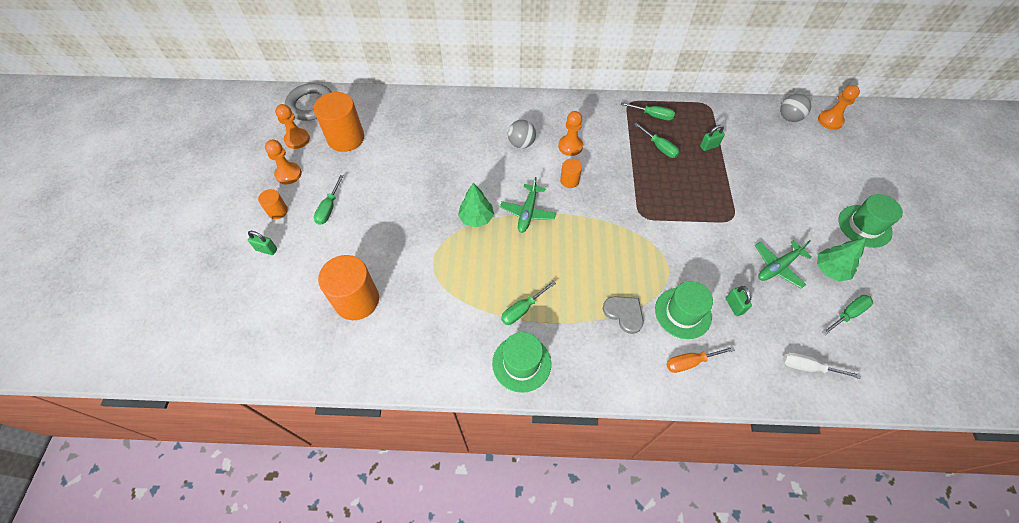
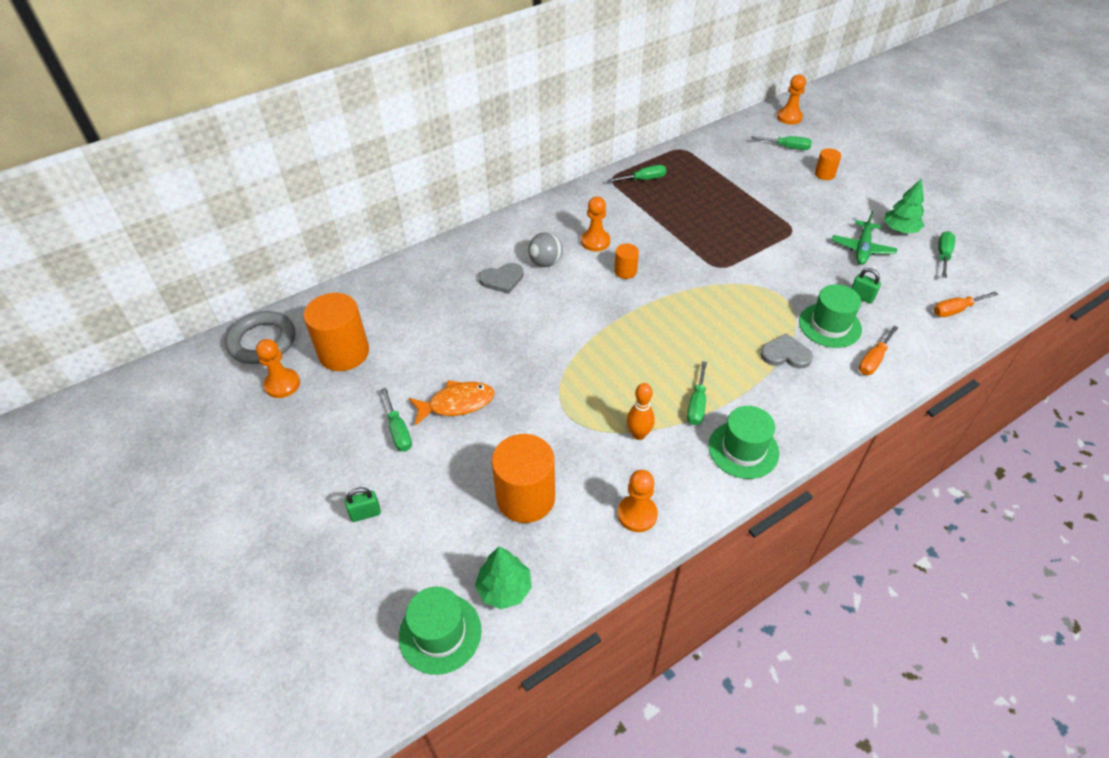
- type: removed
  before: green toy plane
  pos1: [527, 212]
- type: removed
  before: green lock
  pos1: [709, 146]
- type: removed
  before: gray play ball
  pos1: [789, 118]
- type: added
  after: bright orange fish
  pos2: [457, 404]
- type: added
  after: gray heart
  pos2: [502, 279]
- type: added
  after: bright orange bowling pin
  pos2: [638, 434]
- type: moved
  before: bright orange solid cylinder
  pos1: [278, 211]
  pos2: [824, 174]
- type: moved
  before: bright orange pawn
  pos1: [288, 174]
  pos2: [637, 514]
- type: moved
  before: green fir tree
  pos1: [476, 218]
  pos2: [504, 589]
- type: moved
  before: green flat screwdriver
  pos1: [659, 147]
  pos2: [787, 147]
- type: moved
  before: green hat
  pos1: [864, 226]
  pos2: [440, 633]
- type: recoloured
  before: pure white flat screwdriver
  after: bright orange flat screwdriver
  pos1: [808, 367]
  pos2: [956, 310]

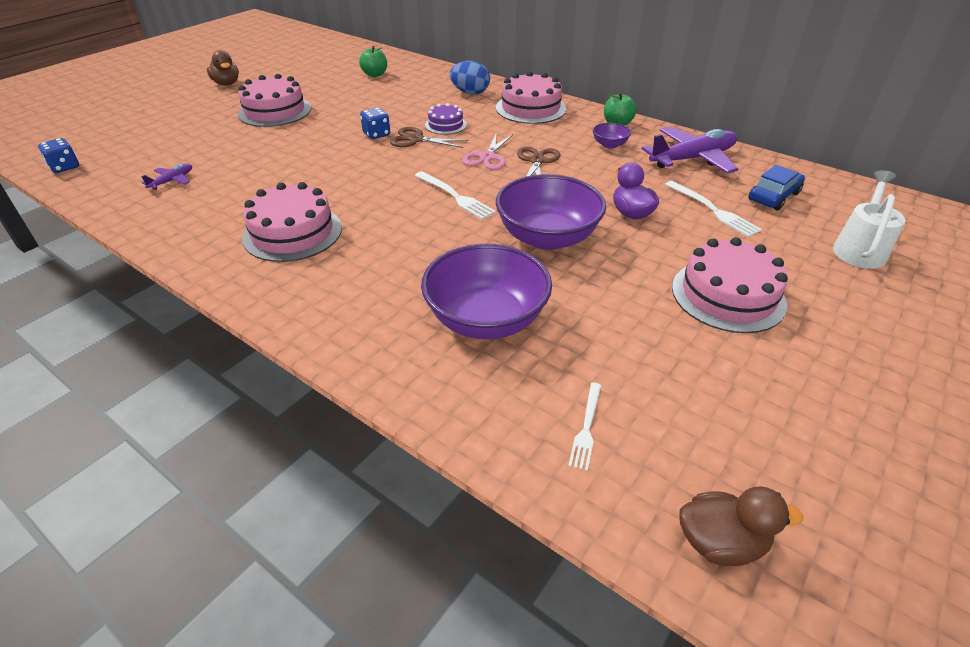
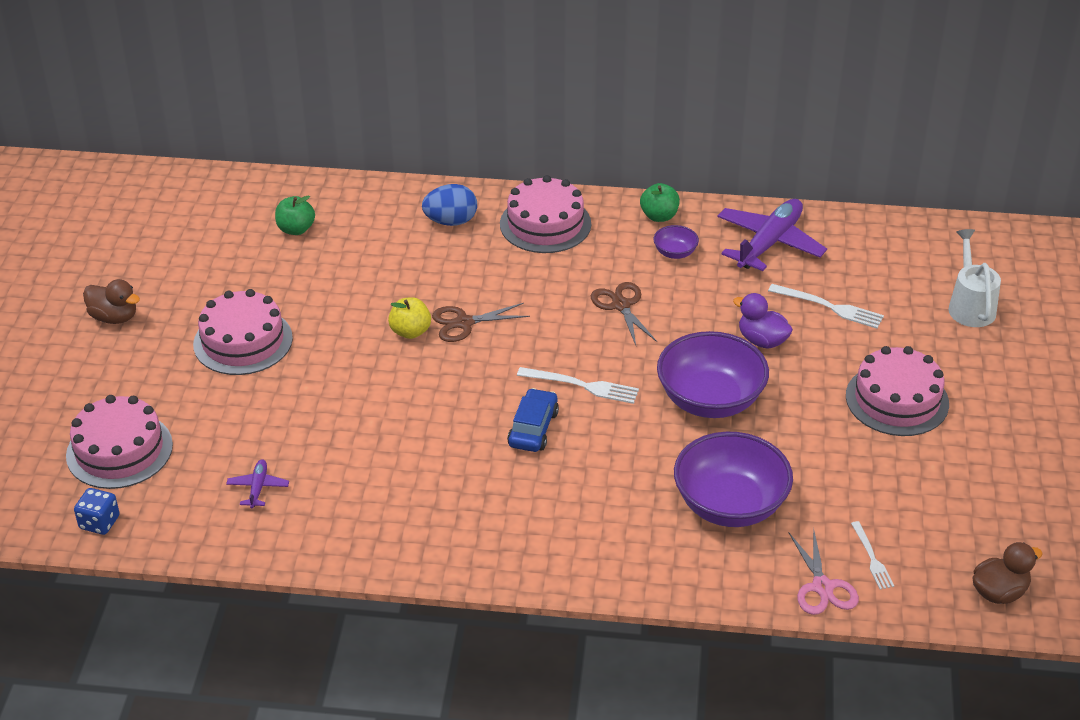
- type: removed
  before: purple gateau
  pos1: [445, 125]
- type: moved
  before: rose-pink gateau
  pos1: [292, 233]
  pos2: [119, 450]
- type: moved
  before: rose-pink shears
  pos1: [487, 157]
  pos2: [822, 587]
- type: moved
  before: cobalt automobile
  pos1: [773, 196]
  pos2: [533, 429]
- type: replaced
  before: cobalt dice
  after: yellow apple
  pos1: [376, 134]
  pos2: [410, 332]

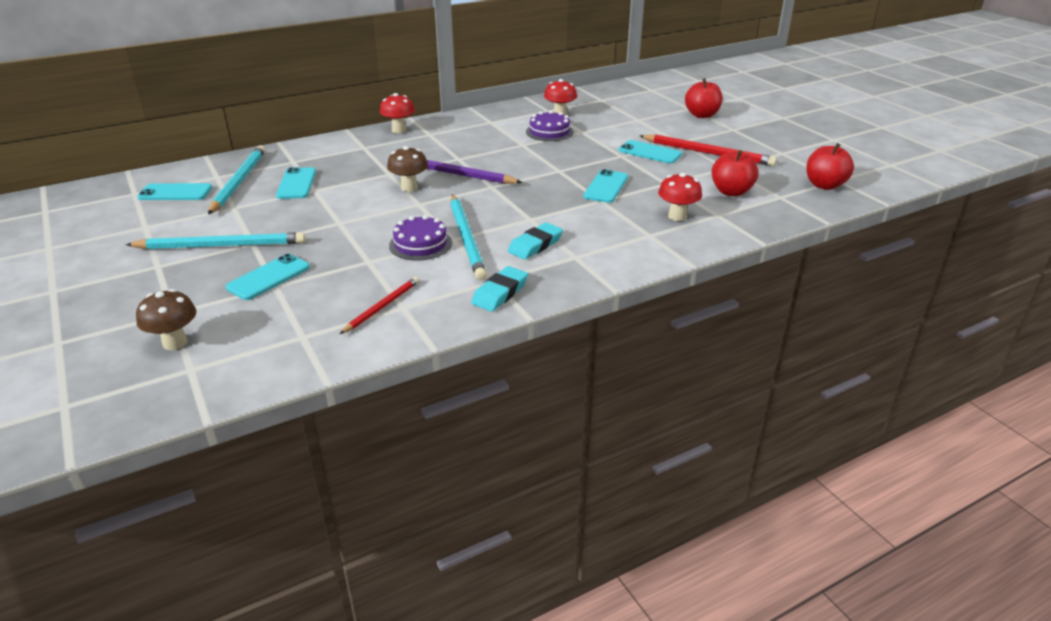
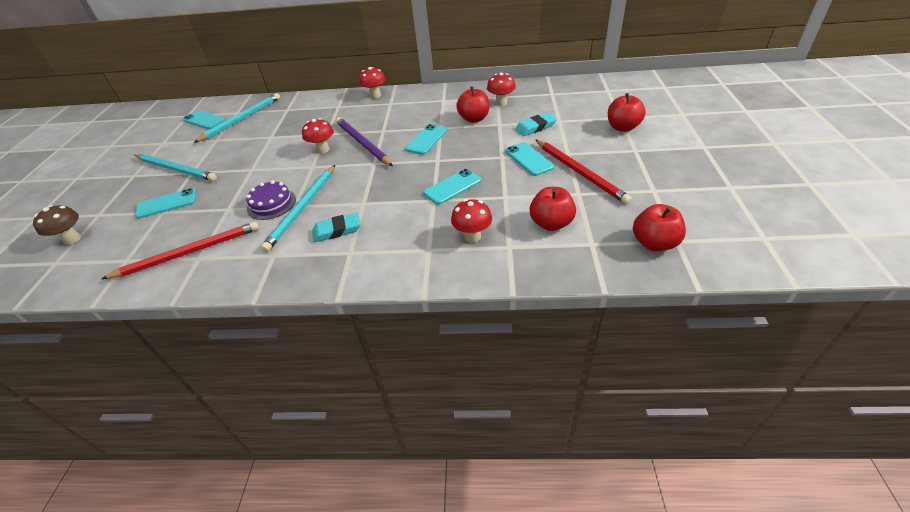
- type: moved
  before: turquoise phone
  pos1: [296, 184]
  pos2: [426, 140]
- type: moved
  before: turquoise pencil eraser
  pos1: [500, 293]
  pos2: [535, 127]
- type: replaced
  before: purple gateau
  after: scarlet apple
  pos1: [549, 132]
  pos2: [474, 119]
- type: recoloured
  before: brown fungus
  after: scarlet fungus
  pos1: [409, 188]
  pos2: [323, 150]
- type: resized
  before: scarlet lead pencil
  pos1: [382, 306]
  pos2: [189, 252]
  scale: 1.72

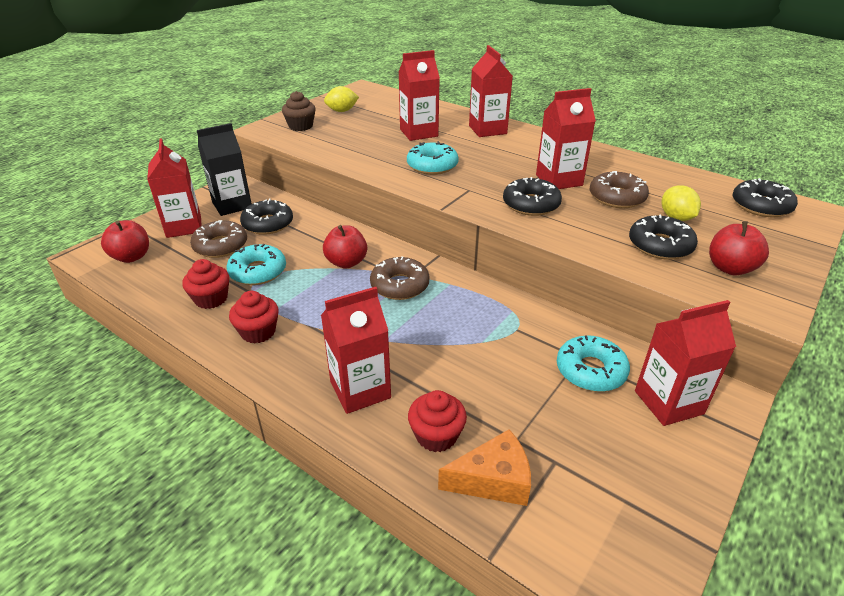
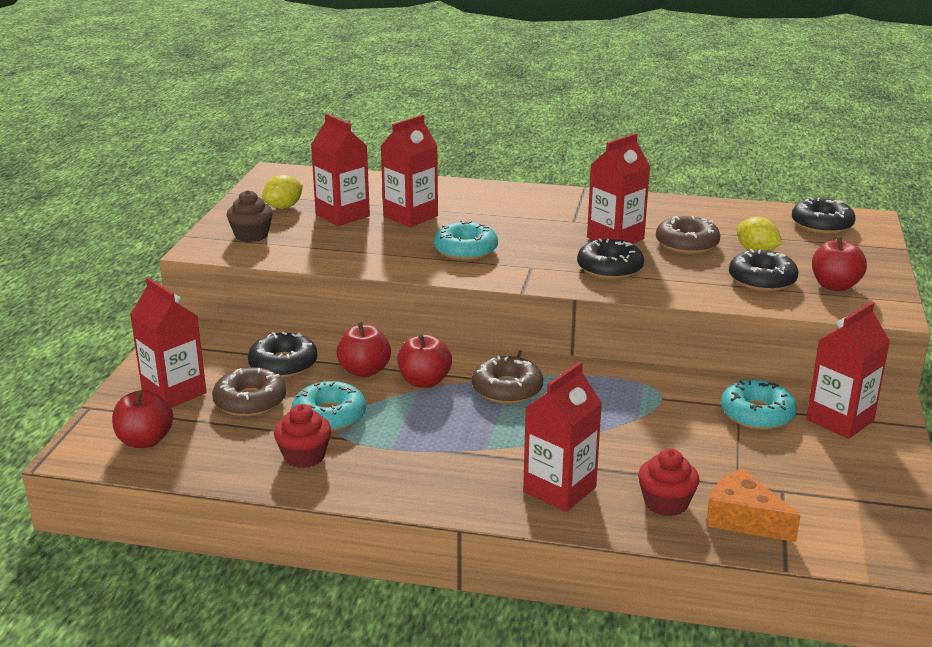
- type: removed
  before: black juice carton
  pos1: [232, 205]
- type: removed
  before: scarlet muffin
  pos1: [258, 332]
- type: added
  after: scarlet apple
  pos2: [364, 371]
- type: moved
  before: scarlet juice carton
  pos1: [487, 130]
  pos2: [342, 215]
- type: turned
  before: bright orange cheese wedge
  pos1: [493, 480]
  pos2: [743, 519]
  turn: -105

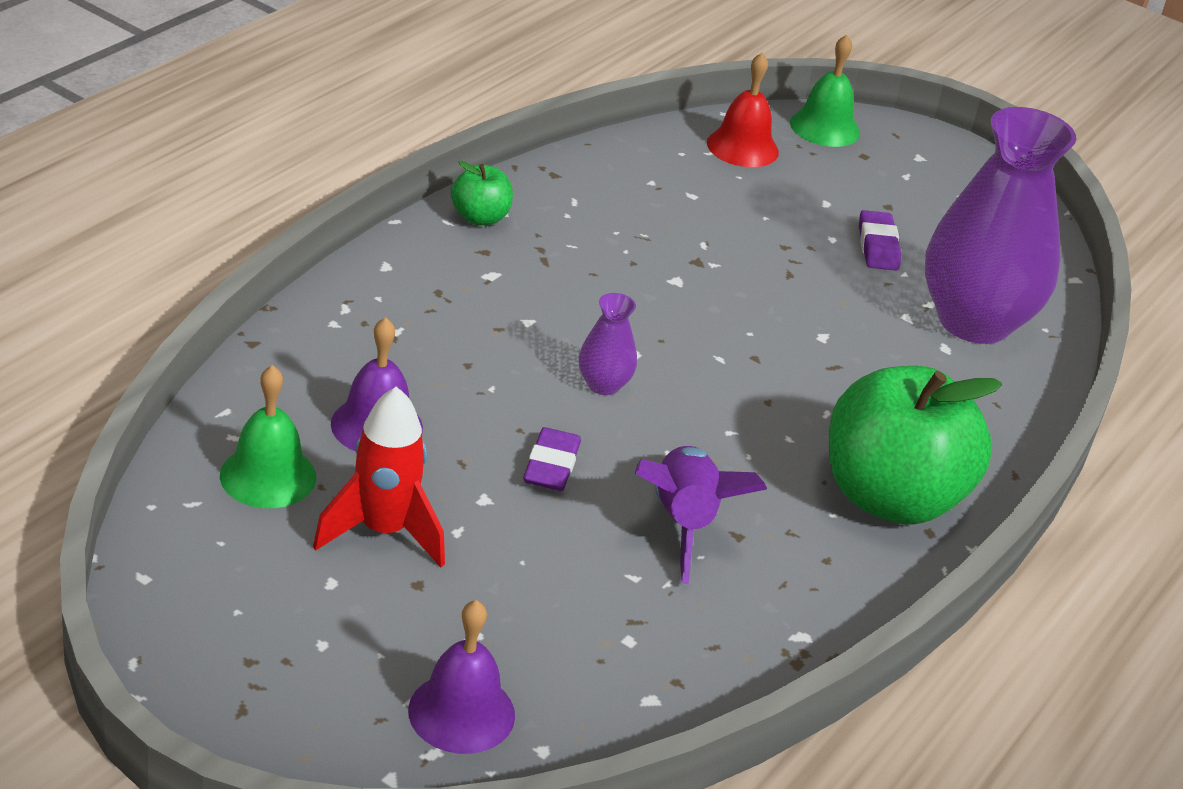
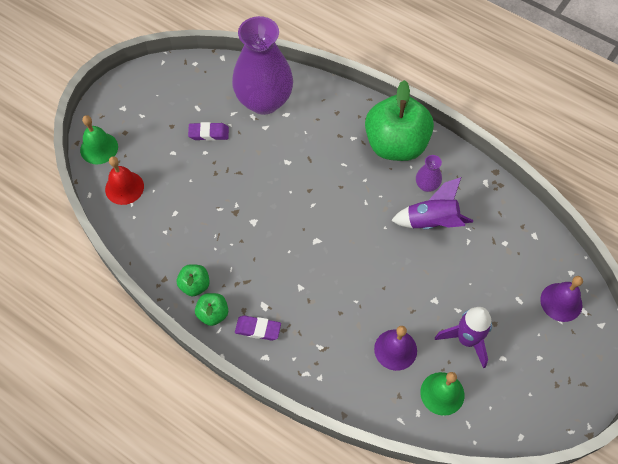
- type: added
  after: green apple
  pos2: [195, 285]
- type: moved
  before: purple pencil eraser
  pos1: [551, 466]
  pos2: [258, 329]
- type: moved
  before: purple flower vase
  pos1: [603, 385]
  pos2: [426, 185]
- type: recoloured
  before: scarlet rocket
  after: purple rocket
  pos1: [383, 532]
  pos2: [466, 340]

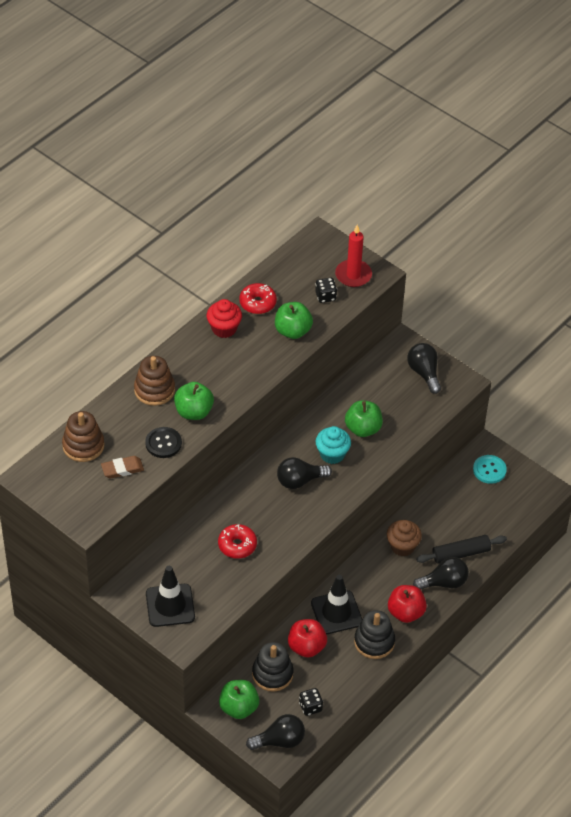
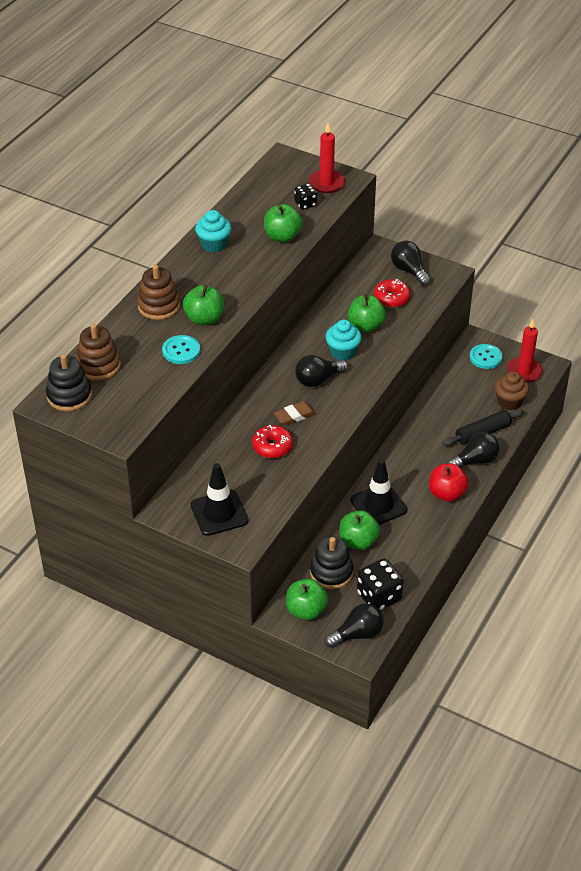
- type: added
  after: scarlet wax candle
  pos2: [524, 371]
- type: moved
  before: brown pencil eraser
  pos1: [122, 469]
  pos2: [294, 415]
- type: moved
  before: scarlet doughnut
  pos1: [257, 303]
  pos2: [391, 298]
- type: moved
  before: black stacking rings
  pos1: [374, 642]
  pos2: [69, 396]
- type: moved
  before: brown muffin
  pos1: [402, 546]
  pos2: [509, 402]
- type: recoloured
  before: black sewing button
  after: turquoise sewing button
  pos1: [163, 443]
  pos2: [181, 351]
- type: recoloured
  before: scarlet muffin
  after: turquoise muffin
  pos1: [224, 329]
  pos2: [214, 244]
- type: recoloured
  before: scarlet apple
  after: green apple
  pos1: [306, 647]
  pos2: [358, 541]
- type: resized
  before: black dice
  pos1: [310, 707]
  pos2: [379, 596]
  scale: 1.74

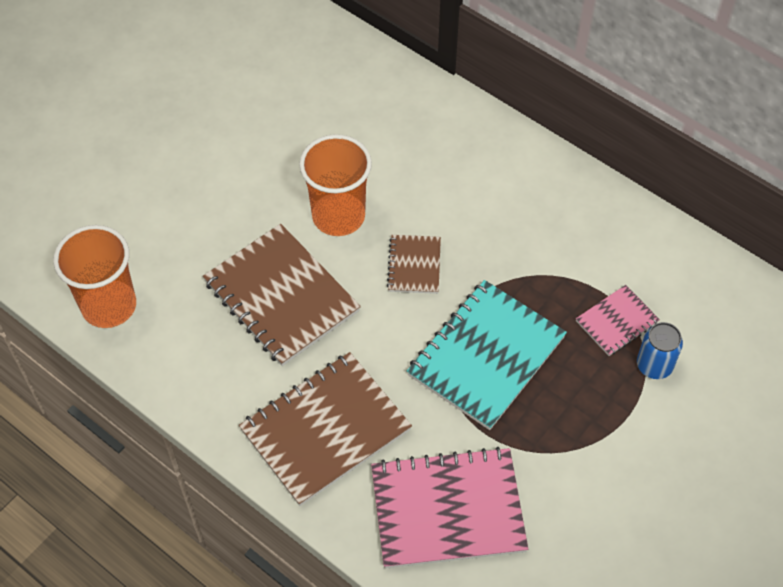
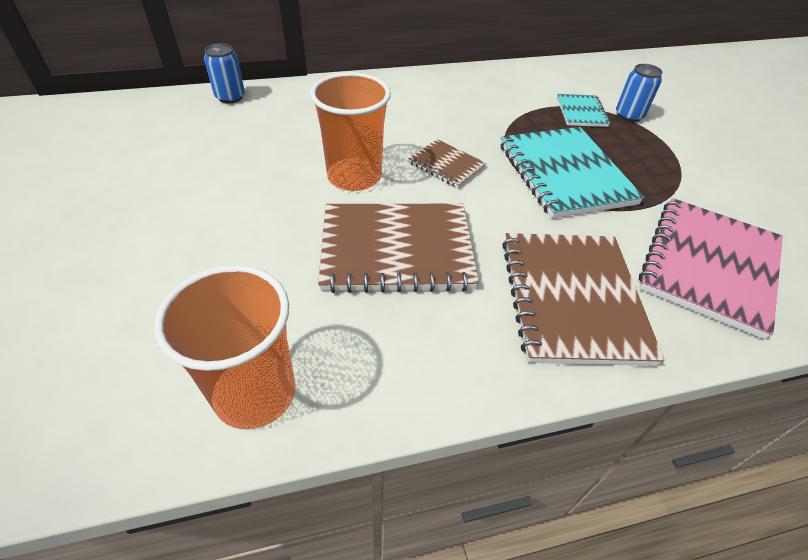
- type: added
  after: cobalt tin
  pos2: [230, 97]
- type: recoloured
  before: rose-pink exercise book
  after: turquoise exercise book
  pos1: [617, 322]
  pos2: [581, 112]

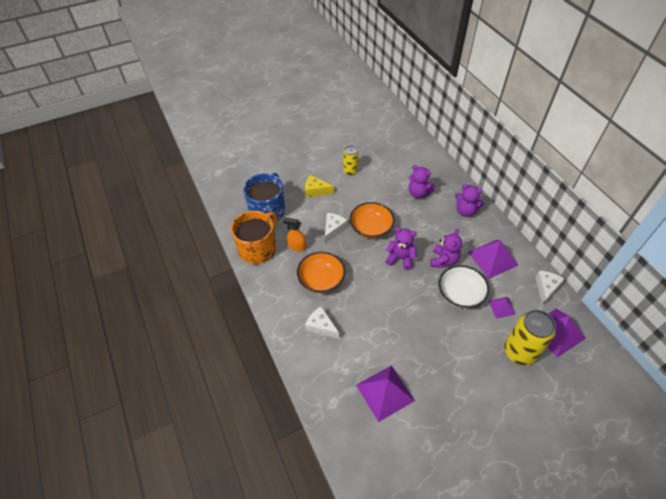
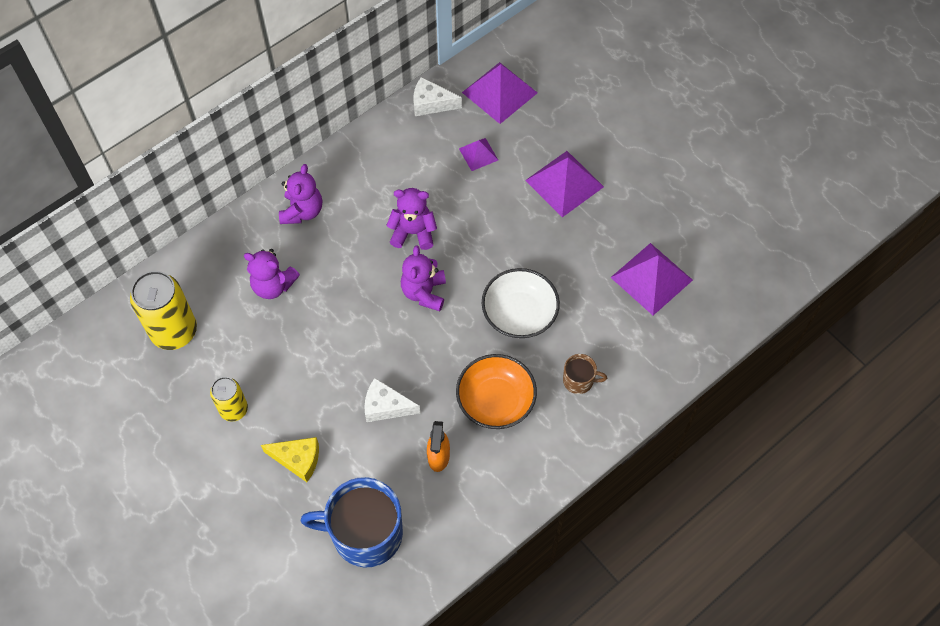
- type: removed
  before: bright orange coffee mug
  pos1: [258, 248]
- type: removed
  before: bright orange bowl
  pos1: [371, 228]
- type: moved
  before: pure white bowl
  pos1: [460, 294]
  pos2: [519, 313]
- type: moved
  before: purple solid pyramid
  pos1: [492, 258]
  pos2: [564, 183]
- type: moved
  before: yellow tin
  pos1: [519, 352]
  pos2: [174, 331]
- type: replaced
  before: pure white cheese wedge
  after: brown coffee mug
  pos1: [321, 326]
  pos2: [579, 380]
- type: turned
  before: yellow cheese wedge
  pos1: [316, 190]
  pos2: [298, 459]
  turn: -75
- type: turned
  before: purple teddy bear
  pos1: [418, 193]
  pos2: [273, 285]
  turn: 90

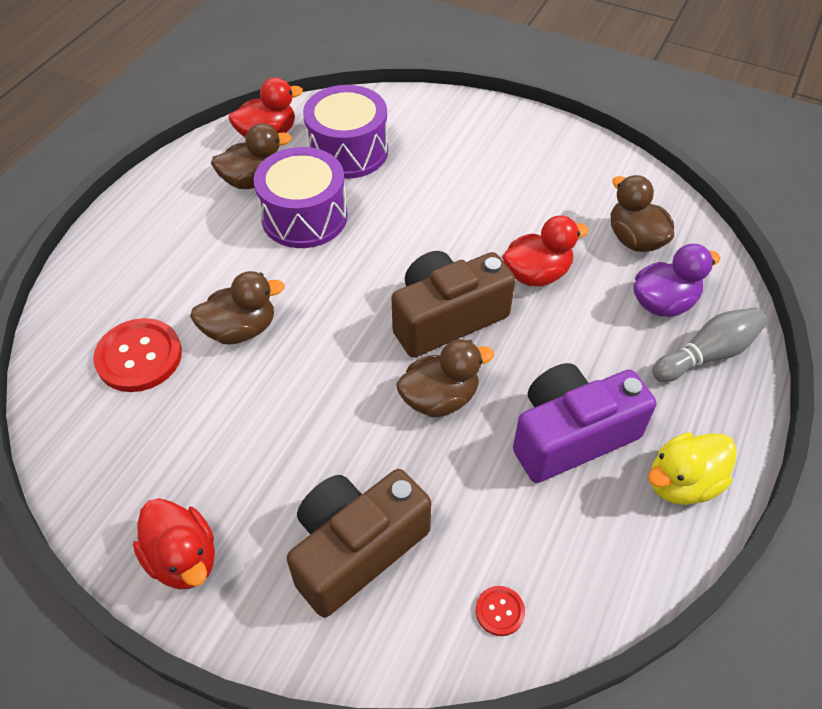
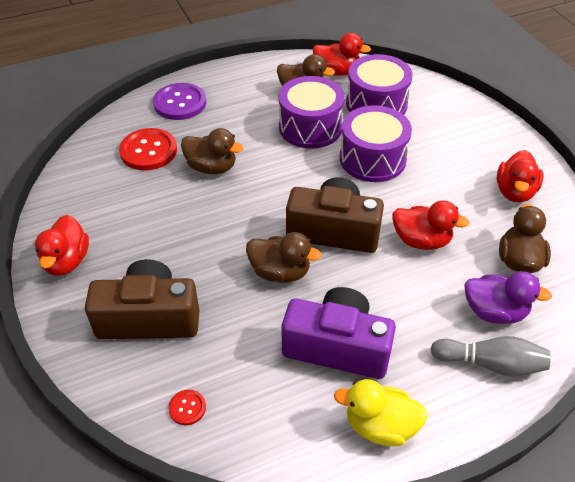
- type: added
  after: purple sewing button
  pos2: [180, 103]
- type: added
  after: purple toy drum
  pos2: [372, 159]
- type: added
  after: scarlet duck
  pos2: [514, 192]

